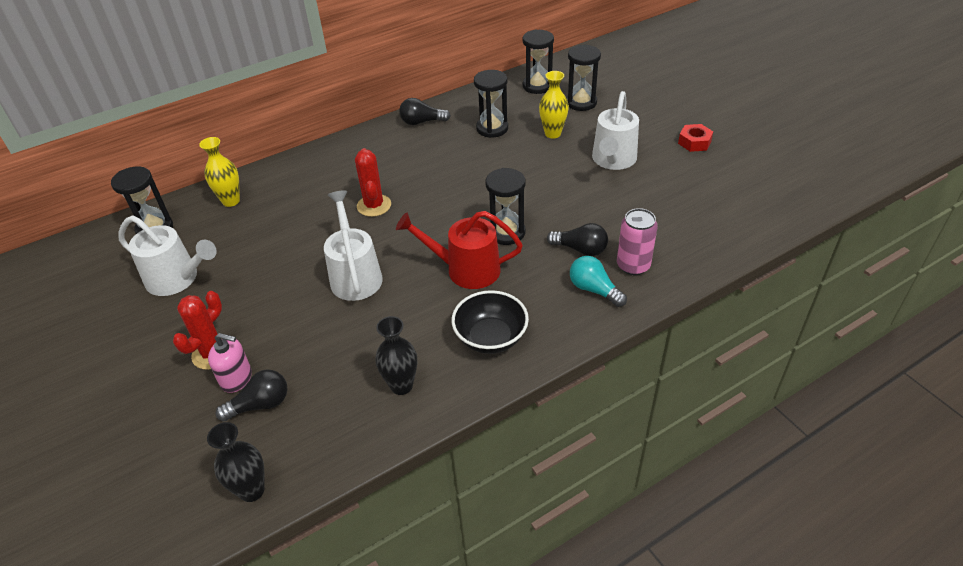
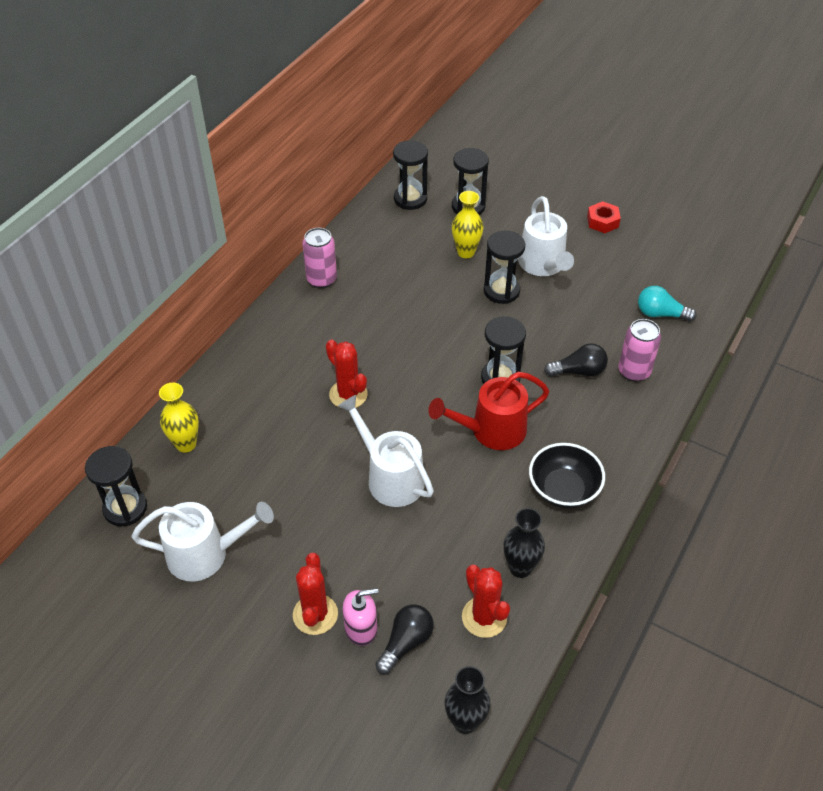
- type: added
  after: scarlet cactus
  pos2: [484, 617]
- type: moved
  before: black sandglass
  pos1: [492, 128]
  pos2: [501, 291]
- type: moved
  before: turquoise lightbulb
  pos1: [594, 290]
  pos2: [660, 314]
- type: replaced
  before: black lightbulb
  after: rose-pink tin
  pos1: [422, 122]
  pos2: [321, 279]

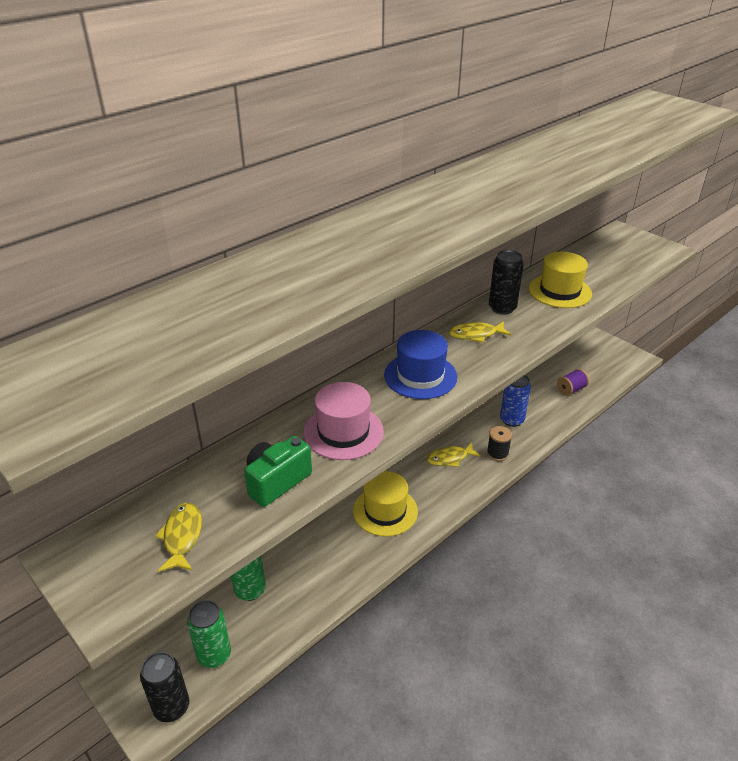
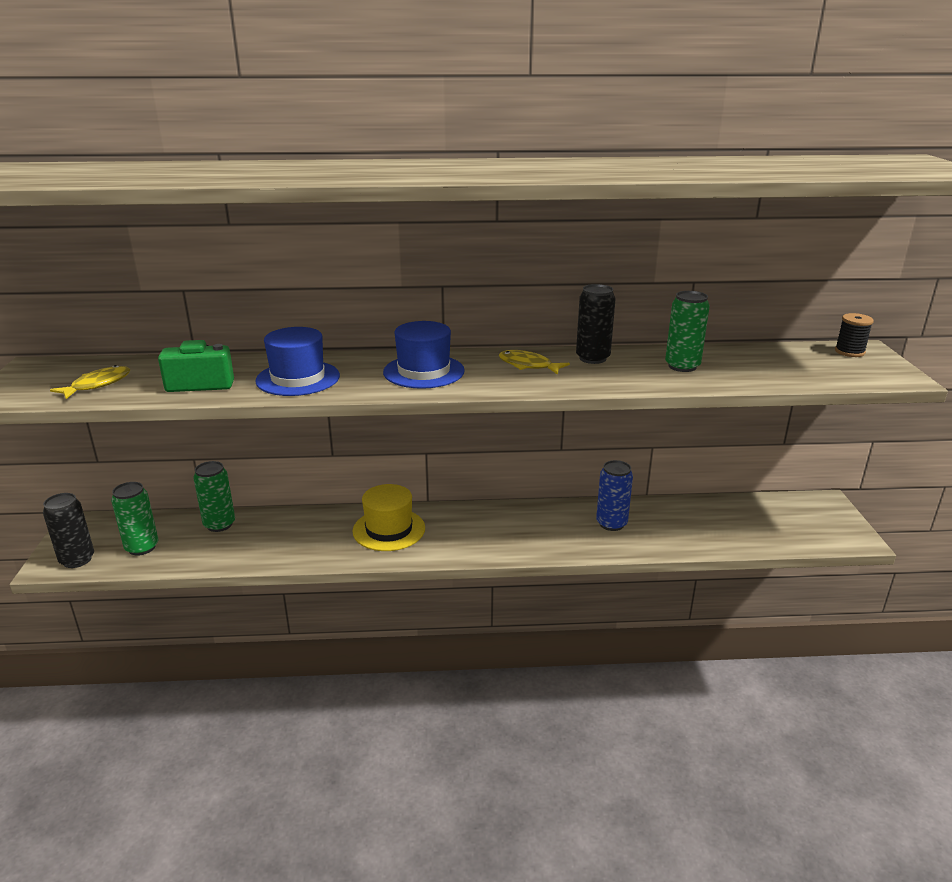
- type: removed
  before: yellow fish
  pos1: [449, 458]
- type: removed
  before: purple bobbin
  pos1: [571, 389]
- type: moved
  before: black bobbin
  pos1: [497, 453]
  pos2: [849, 352]
- type: replaced
  before: yellow hat
  after: green tin
  pos1: [559, 291]
  pos2: [682, 366]
- type: recoloured
  before: rose-pink hat
  after: cobalt hat
  pos1: [343, 432]
  pos2: [298, 378]

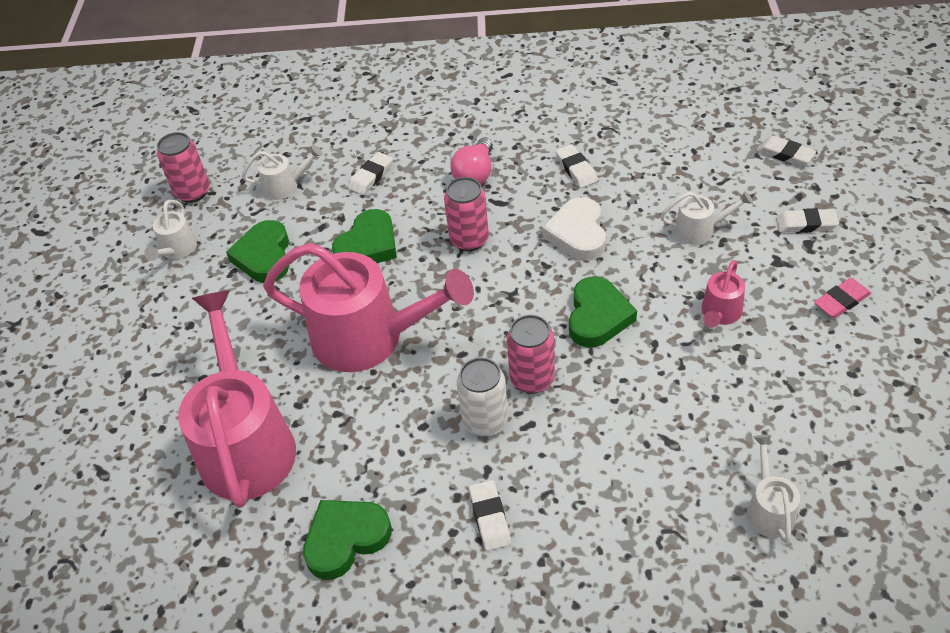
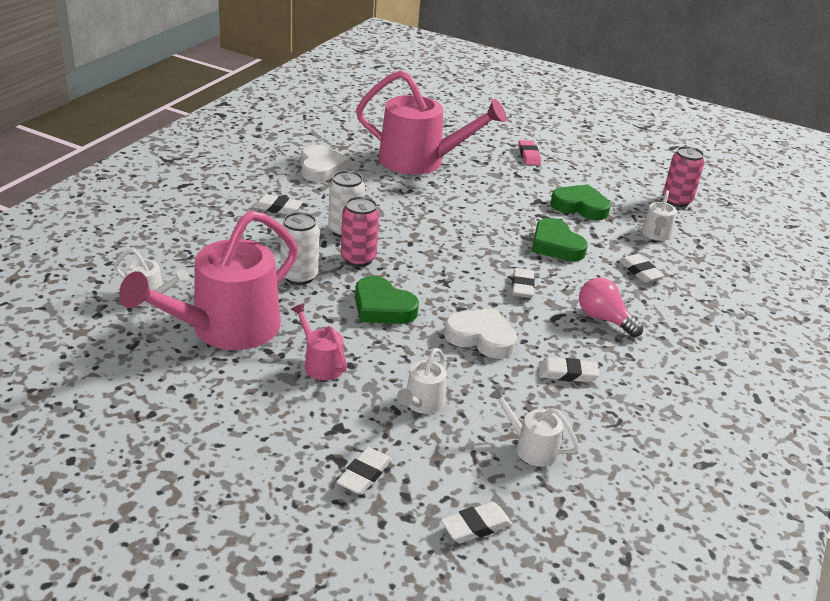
- type: added
  after: pure white tin
  pos2: [299, 276]
- type: moved
  before: pure white sprinkling can
  pos1: [177, 250]
  pos2: [530, 447]
- type: moved
  before: rose-pink sprinkling can
  pos1: [370, 338]
  pos2: [225, 329]
- type: moved
  before: rose-pink pencil eraser
  pos1: [841, 301]
  pos2: [529, 156]
- type: replaced
  before: rose-pink tin
  after: pure white pencil eraser
  pos1: [469, 240]
  pos2: [522, 286]
- type: recoloured
  before: green heart
  after: pure white heart
  pos1: [345, 539]
  pos2: [320, 168]

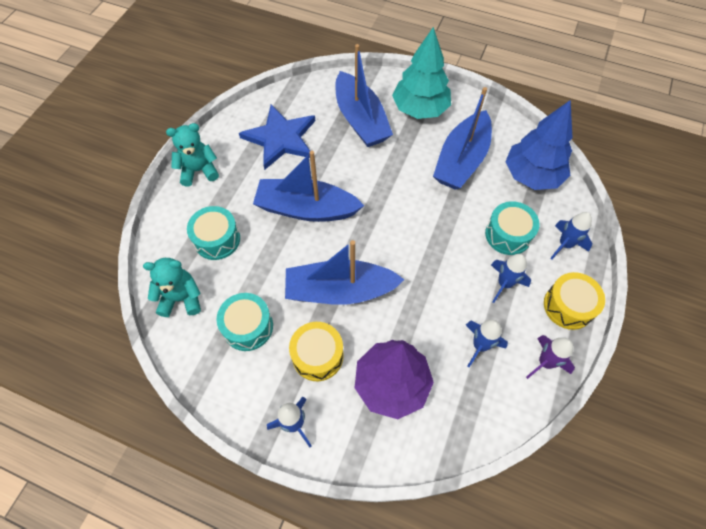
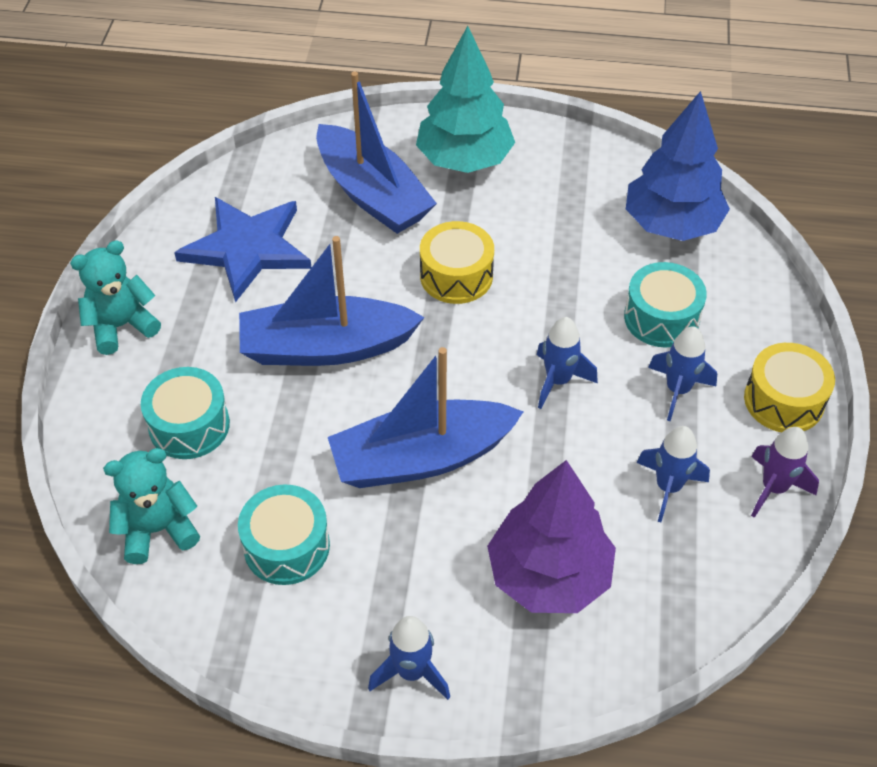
- type: removed
  before: cobalt toy boat
  pos1: [461, 160]
- type: moved
  before: yellow toy drum
  pos1: [317, 356]
  pos2: [456, 276]
- type: moved
  before: cobalt rocket
  pos1: [565, 245]
  pos2: [558, 381]

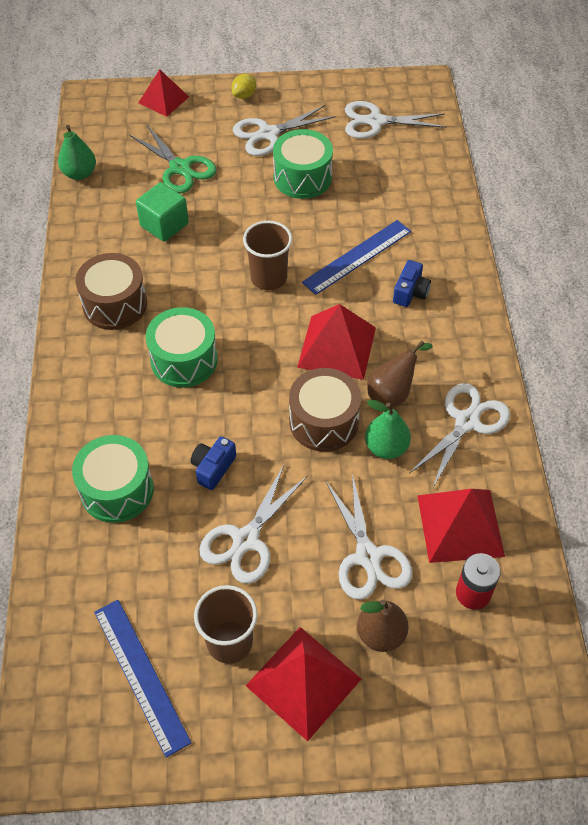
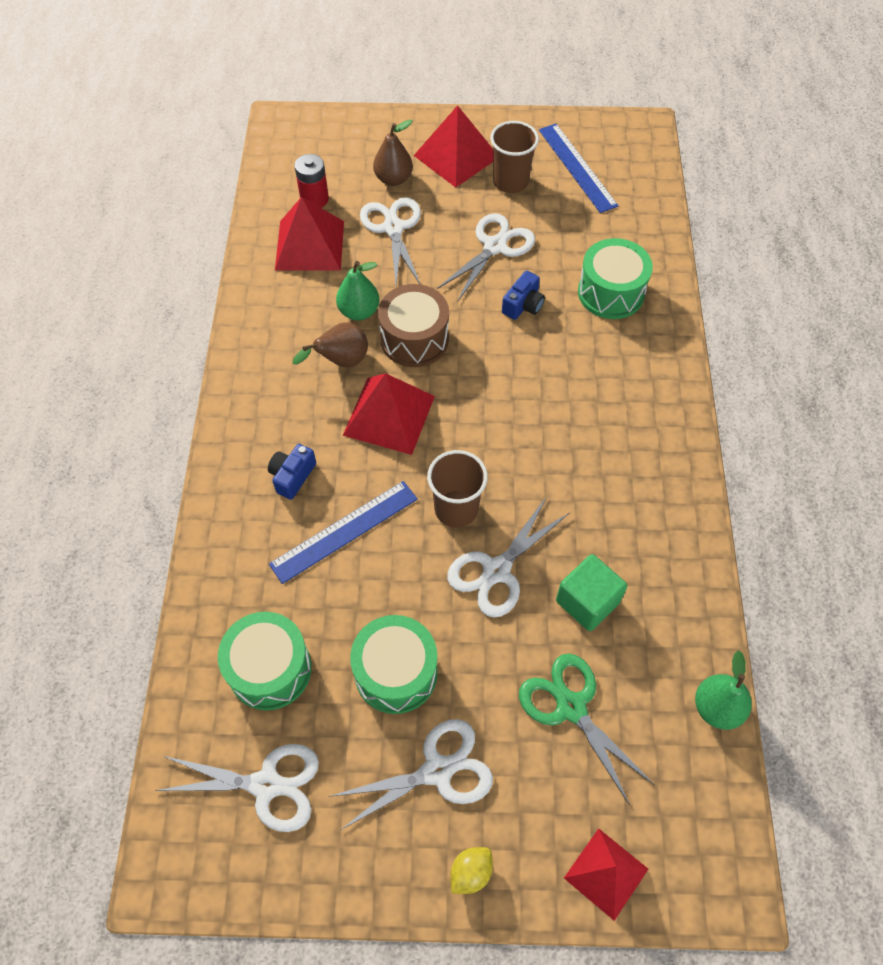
- type: removed
  before: brown toy drum
  pos1: [115, 304]
- type: moved
  before: green toy drum
  pos1: [184, 360]
  pos2: [270, 669]
- type: moved
  before: pure white shears
  pos1: [467, 422]
  pos2: [496, 571]

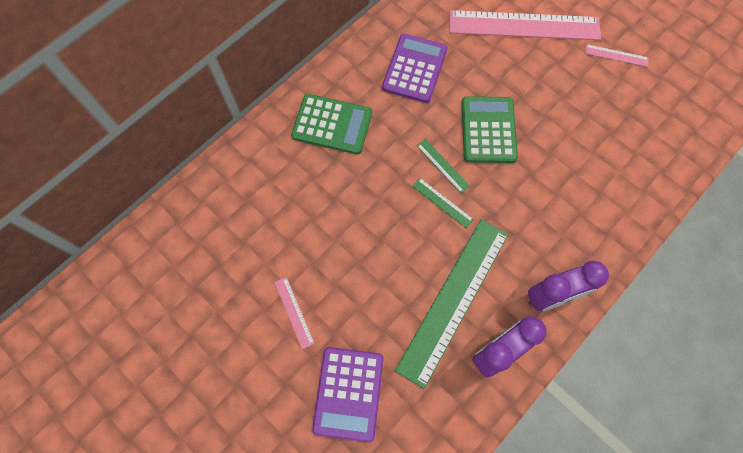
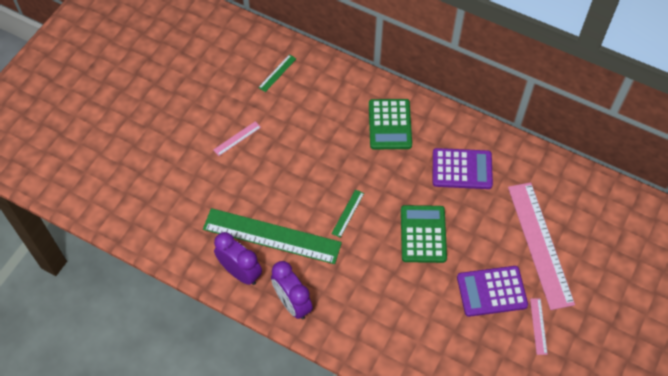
- type: moved
  before: purple pocket calculator
  pos1: [348, 393]
  pos2: [491, 291]
- type: moved
  before: green ruler
  pos1: [443, 165]
  pos2: [277, 73]
- type: turned
  before: green pocket calculator
  pos1: [488, 130]
  pos2: [423, 234]
  turn: -75

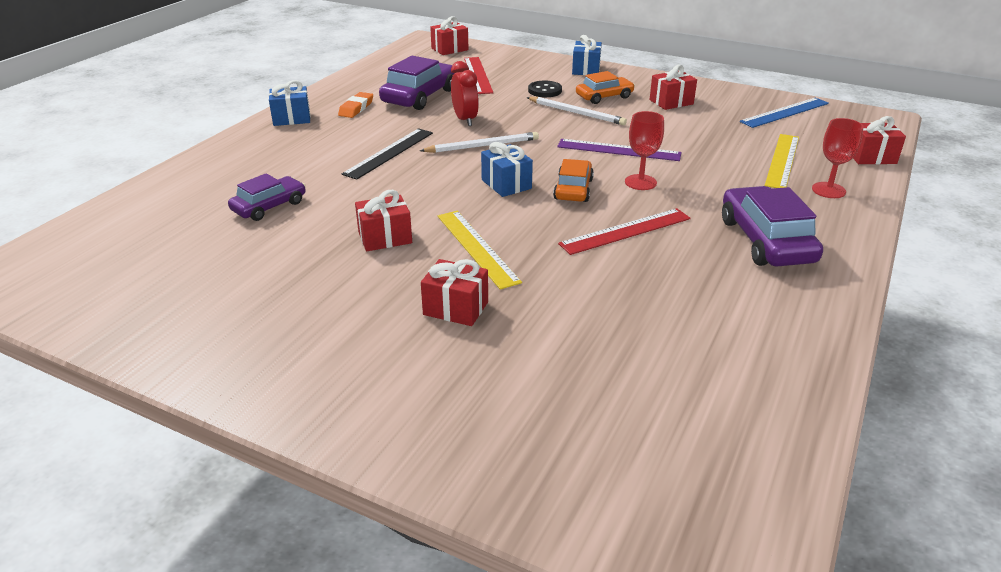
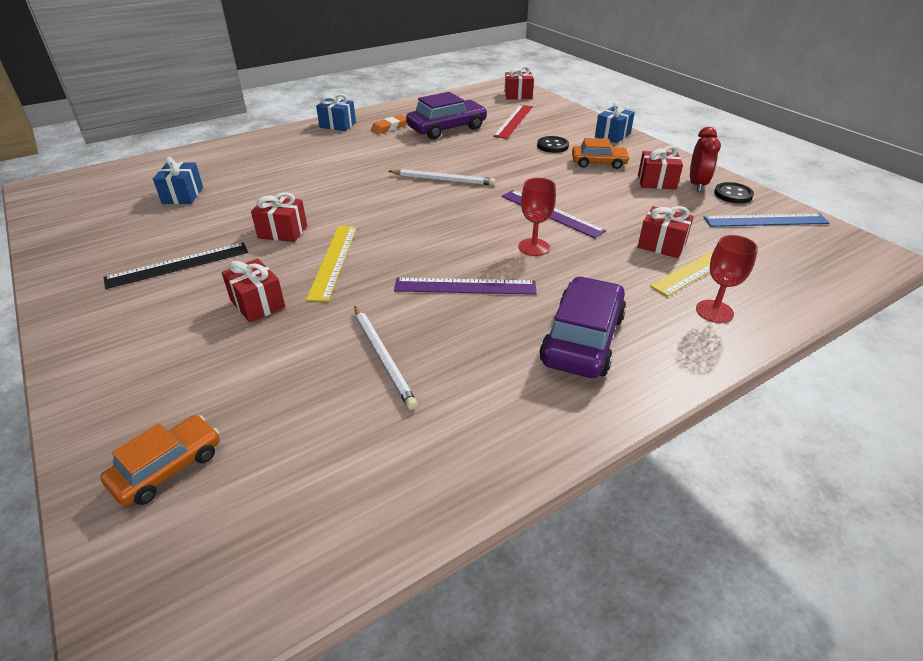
- type: removed
  before: purple automobile
  pos1: [269, 206]
- type: added
  after: black sewing button
  pos2: [733, 194]
- type: moved
  before: black ruler
  pos1: [389, 153]
  pos2: [178, 265]
- type: moved
  before: scarlet bedside clock
  pos1: [465, 120]
  pos2: [697, 184]
- type: moved
  before: cobalt wrapped gift
  pos1: [506, 184]
  pos2: [183, 195]
- type: moved
  before: pure white lead pencil
  pos1: [576, 113]
  pos2: [383, 358]
- type: moved
  before: bright orange automobile
  pos1: [573, 189]
  pos2: [168, 468]
- type: moved
  before: scarlet wrapped gift
  pos1: [871, 157]
  pos2: [661, 245]
- type: recoloured
  before: scarlet ruler
  after: purple ruler
  pos1: [625, 231]
  pos2: [465, 286]

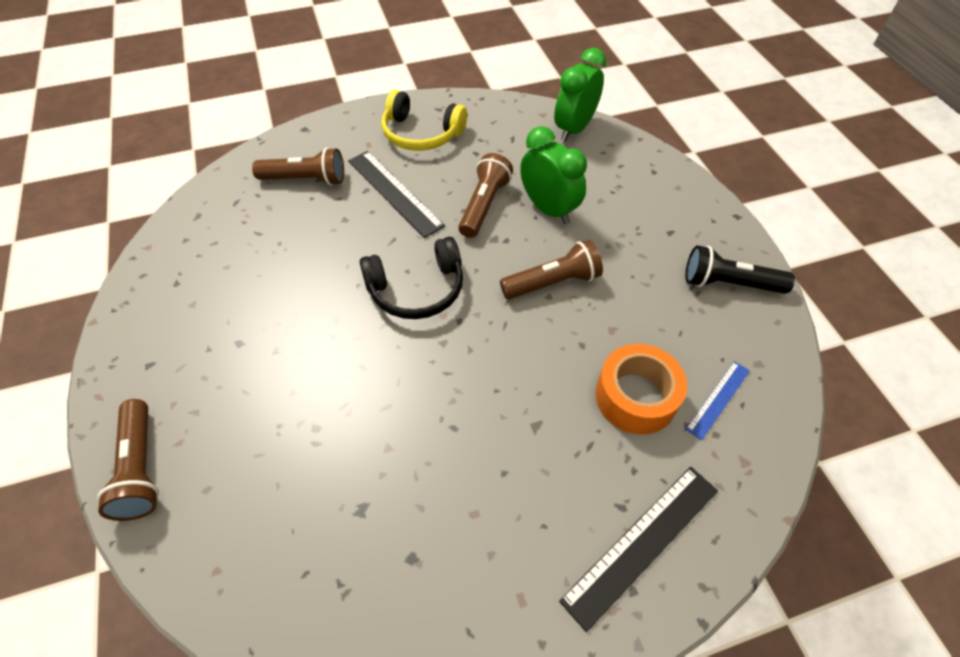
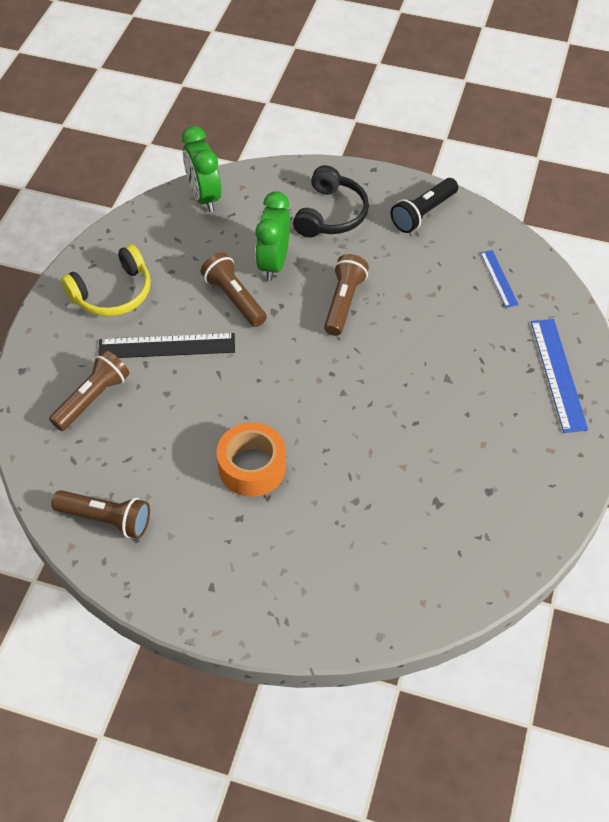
- type: moved
  before: brown pocket torch
  pos1: [140, 468]
  pos2: [106, 519]
- type: moved
  before: black over-ear headphones
  pos1: [417, 289]
  pos2: [331, 214]
- type: moved
  before: bright orange tape
  pos1: [636, 397]
  pos2: [252, 467]
- type: recoloured
  before: black ruler
  after: cobalt ruler
  pos1: [642, 543]
  pos2: [558, 374]
- type: turned
  before: green bedside clock
  pos1: [548, 209]
  pos2: [273, 263]
  turn: -75

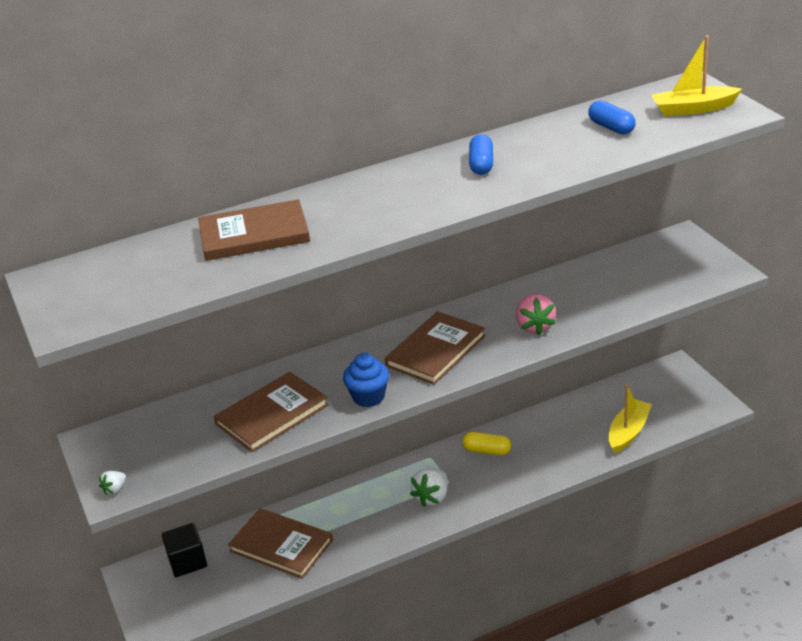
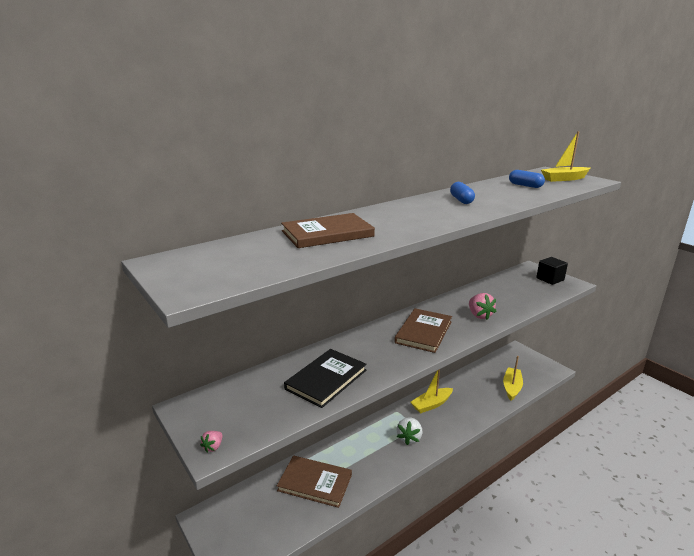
- type: removed
  before: cobalt muffin
  pos1: [368, 397]
- type: moved
  before: black cube
  pos1: [187, 561]
  pos2: [550, 279]
- type: replaced
  before: yellow capsule
  after: yellow toy boat
  pos1: [487, 451]
  pos2: [431, 404]
- type: recoloured
  before: pure white toy strawberry
  after: rose-pink toy strawberry
  pos1: [114, 489]
  pos2: [213, 447]
- type: recoloured
  before: brown book
  after: black book
  pos1: [272, 415]
  pos2: [326, 379]

